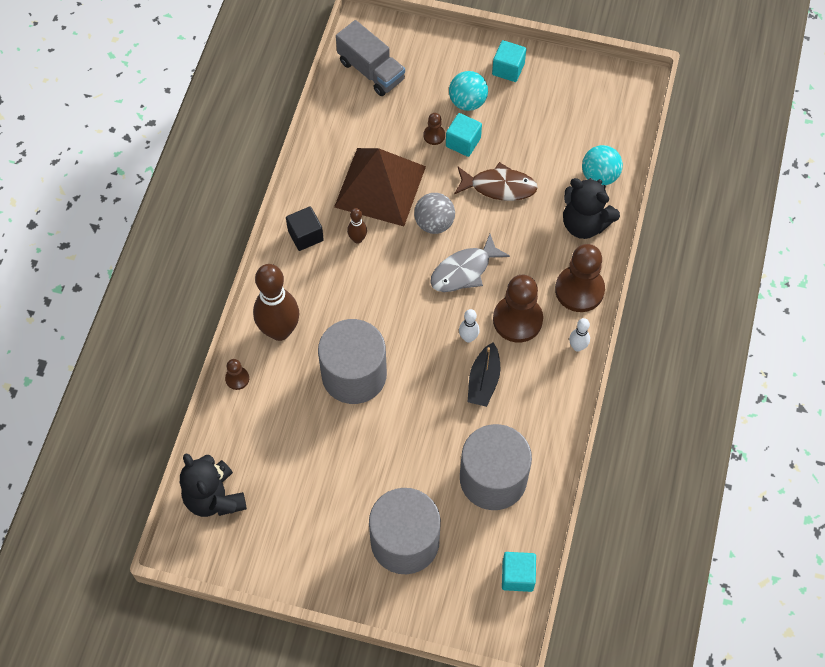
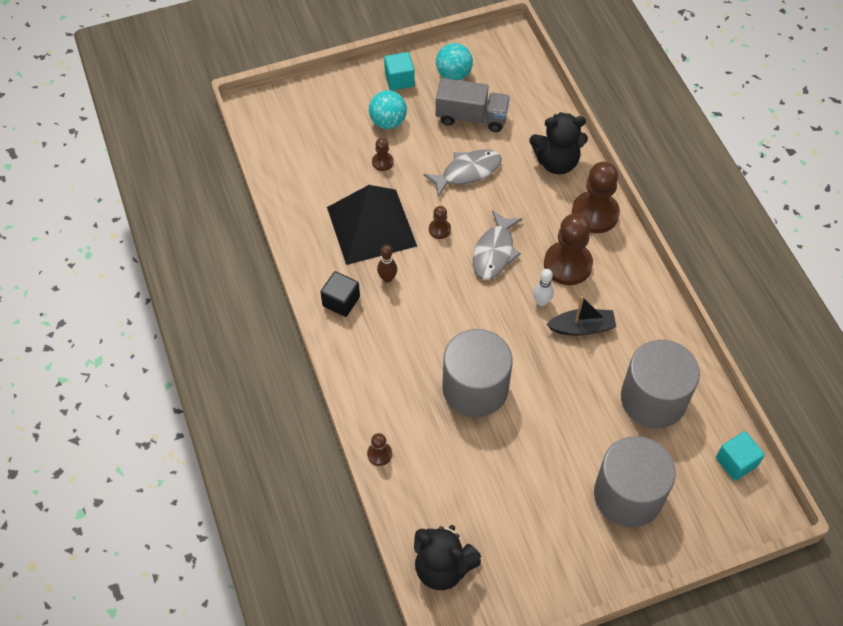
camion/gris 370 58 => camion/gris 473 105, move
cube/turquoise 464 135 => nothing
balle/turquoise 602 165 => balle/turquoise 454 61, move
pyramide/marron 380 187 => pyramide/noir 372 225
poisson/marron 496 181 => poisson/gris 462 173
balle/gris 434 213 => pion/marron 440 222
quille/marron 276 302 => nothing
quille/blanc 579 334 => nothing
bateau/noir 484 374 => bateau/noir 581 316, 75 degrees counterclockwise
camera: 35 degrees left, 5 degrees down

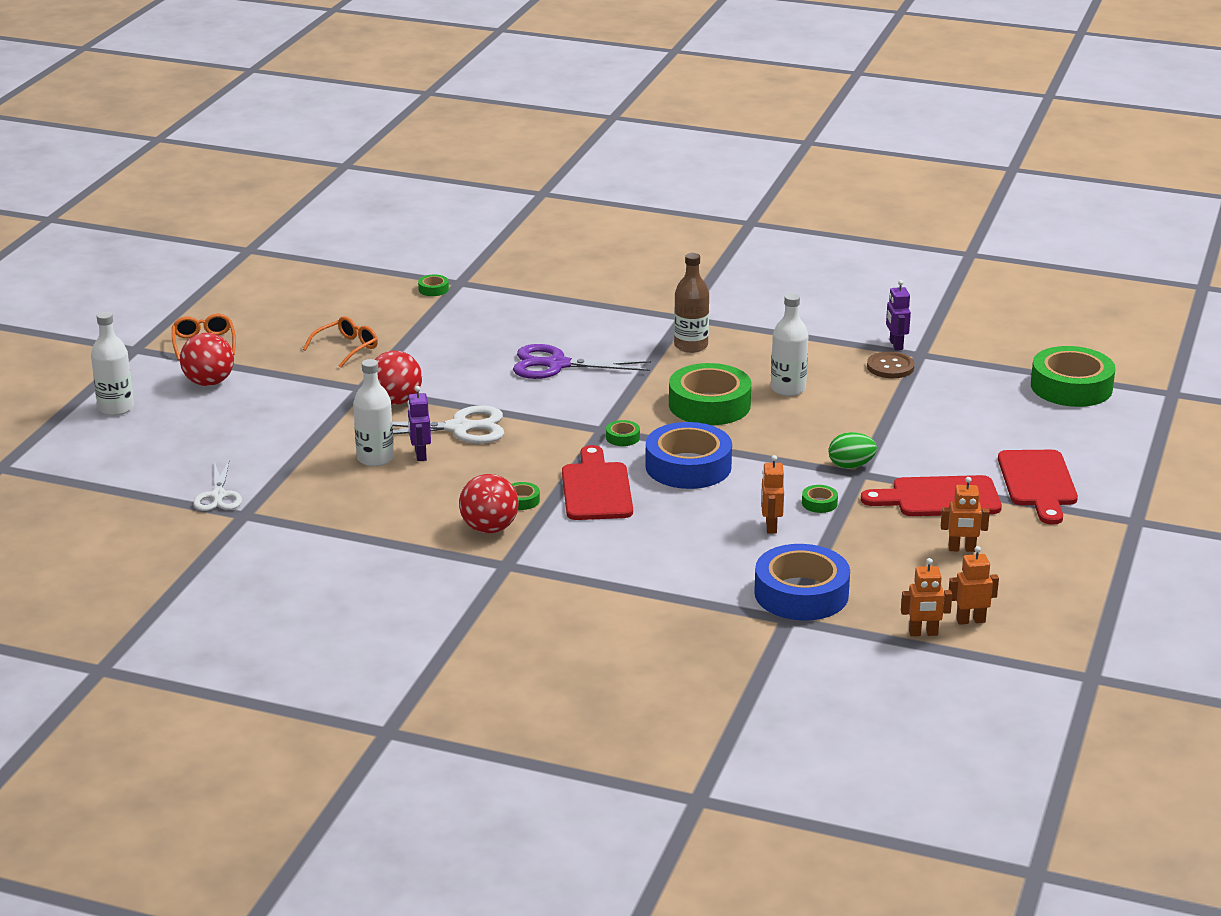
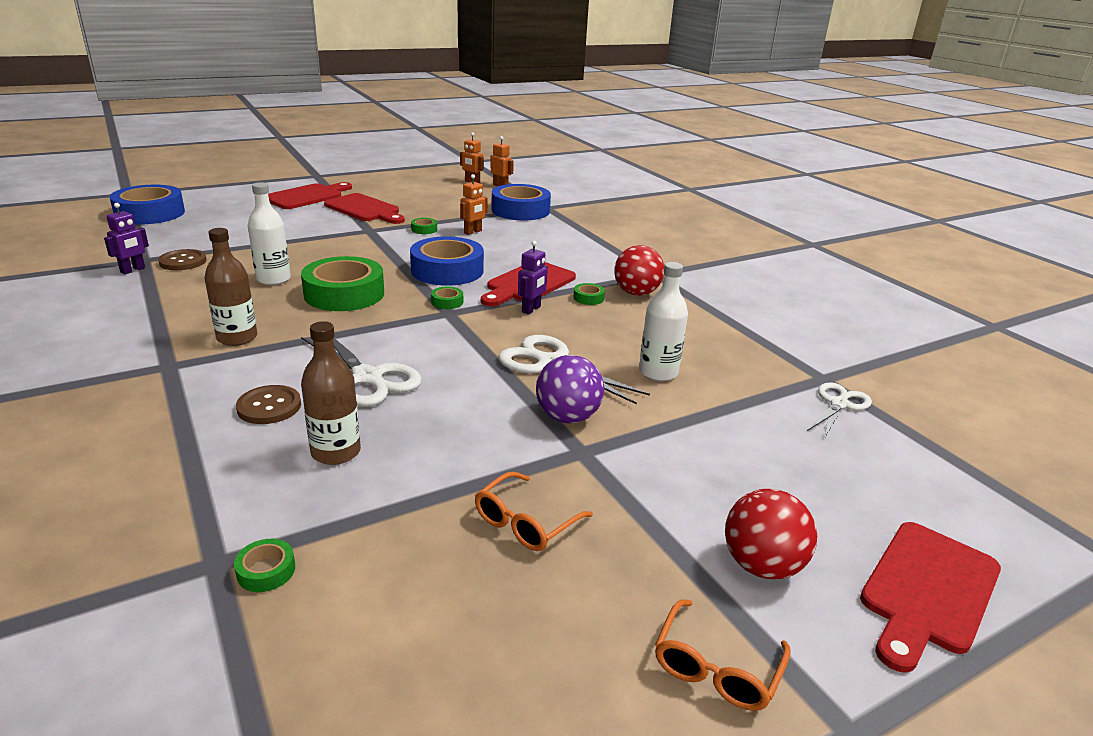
bouteille/blanc 112 364 => planche à découper/rouge 930 597
lunettes/orange 340 342 => lunettes/orange 534 511, 45 degrees counterclockwise
ciseaux/violet 582 361 => ciseaux/blanc 361 372
ruban adhésif/vert 1073 376 => ruban adhésif/bleu 147 204
balle/rouge 398 378 => balle/violet 570 389
robot/violet 419 423 => robot/violet 533 278, move
œuf/vert 853 450 => nothing
robot/orange 965 514 => nothing
nothing => bouteille/marron 331 393
nothing => bouton/marron 268 404
camera: 140 degrees left, 0 degrees up

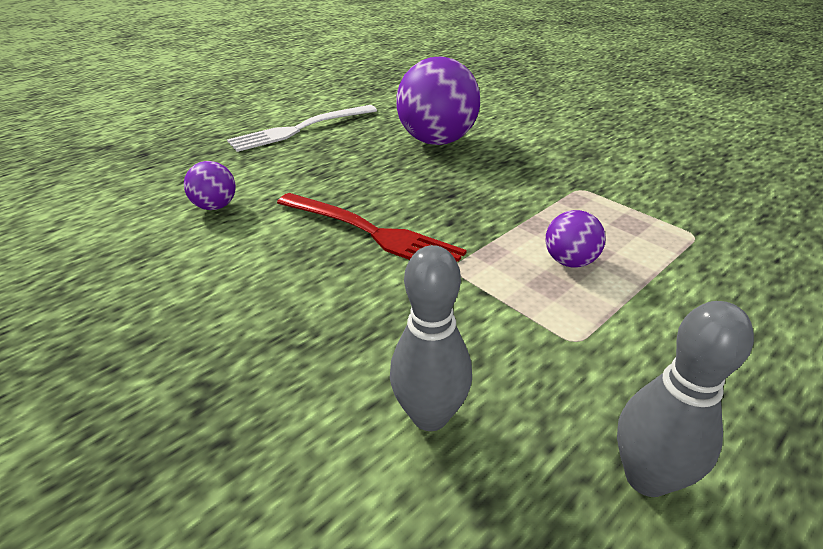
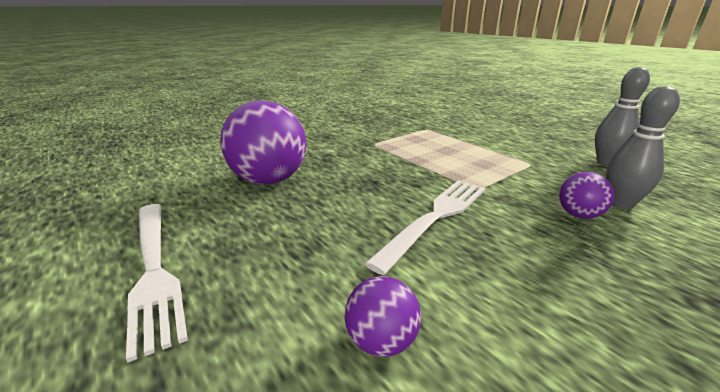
fourchette/rouge 372 227 => fourchette/blanc 425 227
balle/violet 575 238 => balle/violet 586 195, move
camera: 85 degrees left, 10 degrees down

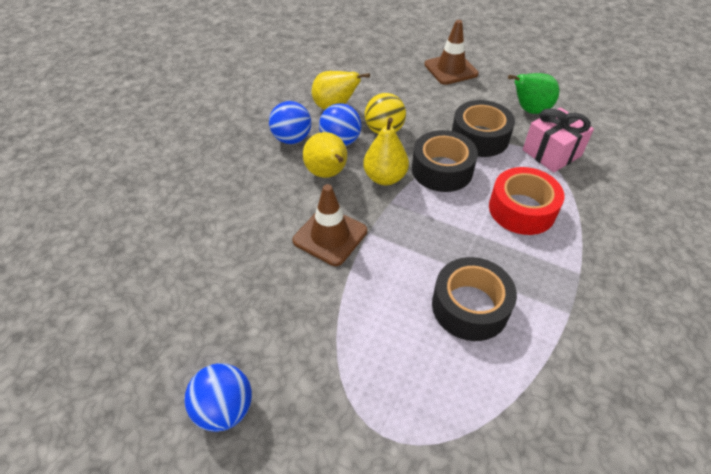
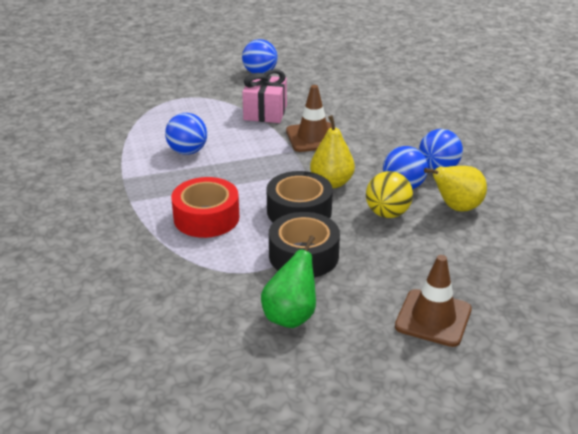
cadeau/rose 558 139 => cadeau/rose 264 96, move
poire/jaune 325 155 => nothing
ruban adhésif/noir 474 299 => balle/bleu 186 134
camera: 135 degrees right, 15 degrees down

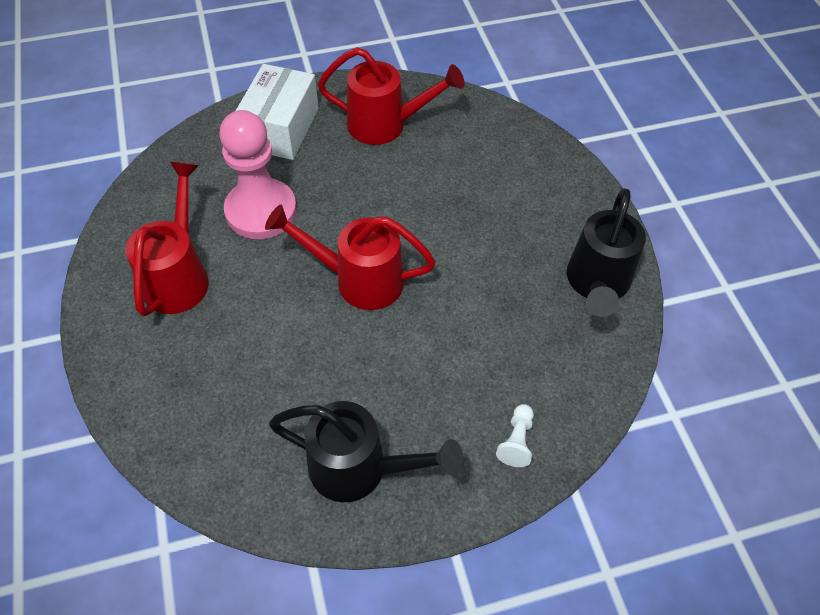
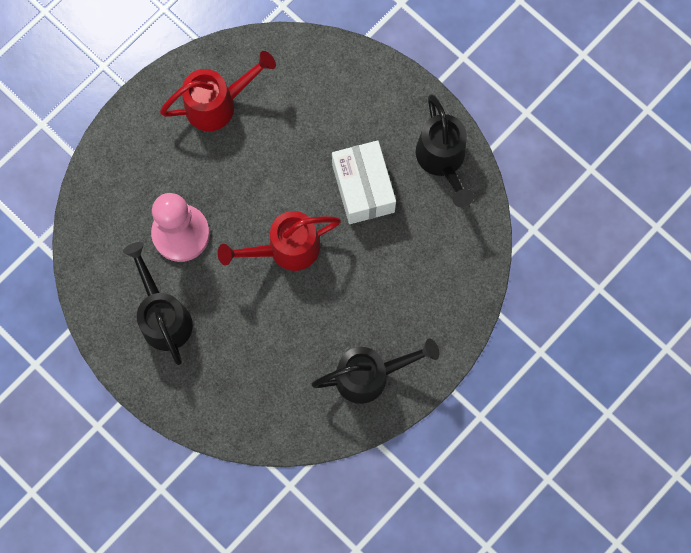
boîte/blanc 277 112 => boîte/blanc 364 182, move
arrosoir/rouge 167 239 => arrosoir/noir 158 303
pion/blanc 515 435 => nothing
camera: 30 degrees left, 20 degrees up

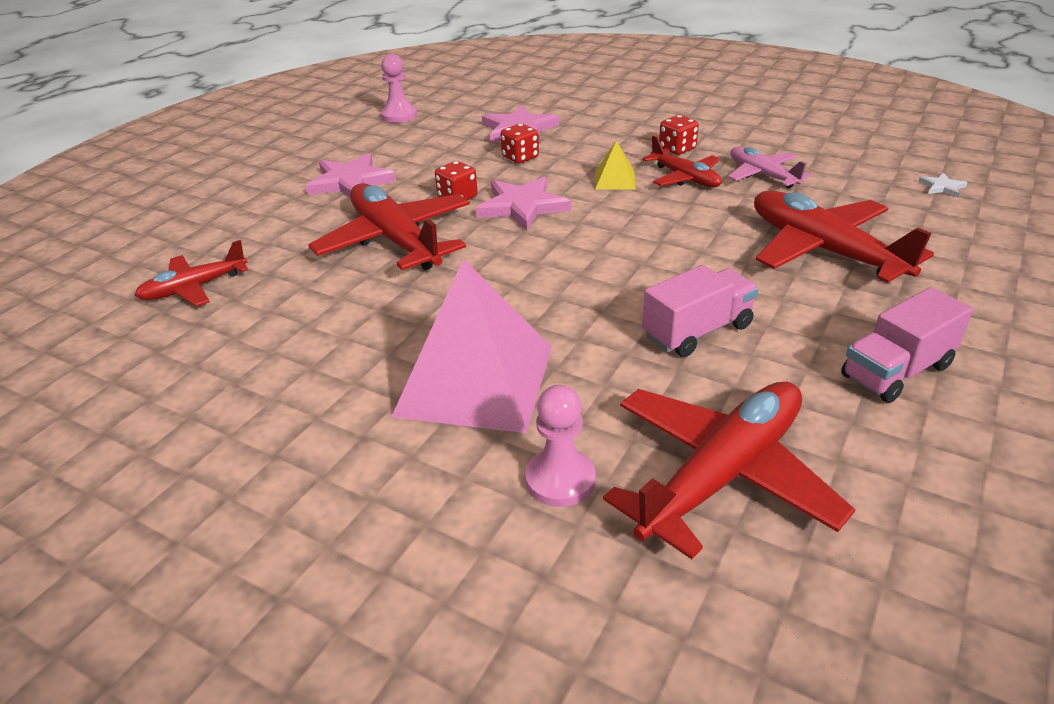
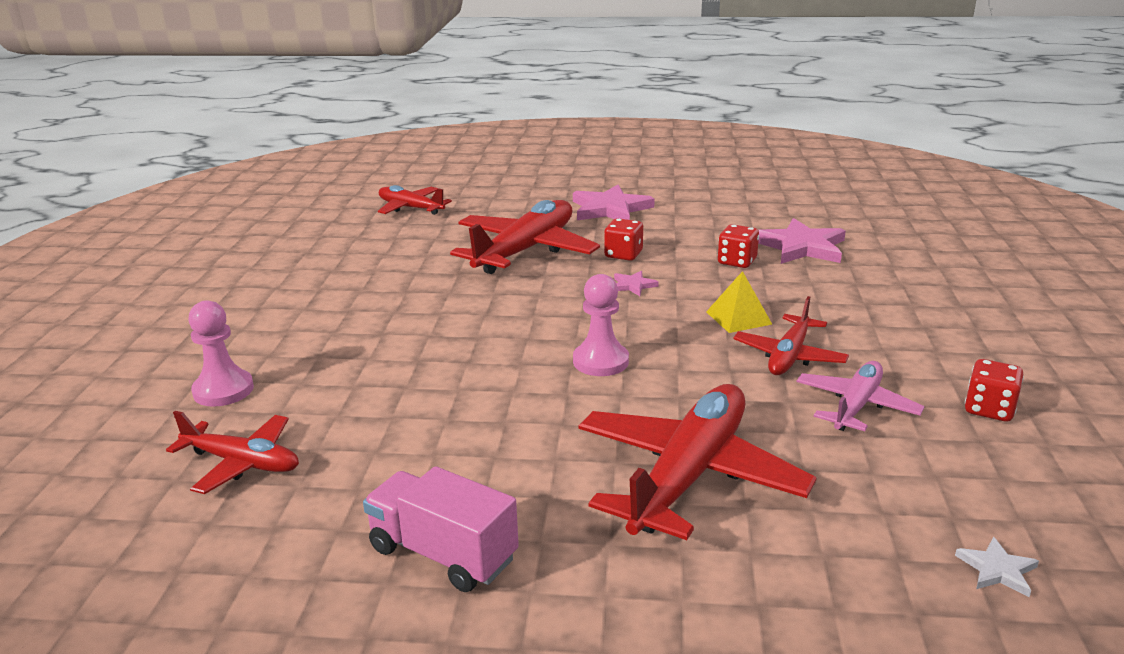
pion/rose 399 88 => pion/rose 601 325, move
dé/rouge 679 135 => dé/rouge 994 390, move
étoile/rose 523 204 => étoile/rose 636 283, x0.47
pyramide/rose 471 346 => nothing
camion/rose 700 311 => nothing
avion/rouge 729 470 => avion/rouge 232 452, x0.57
camera: 65 degrees right, 10 degrees down

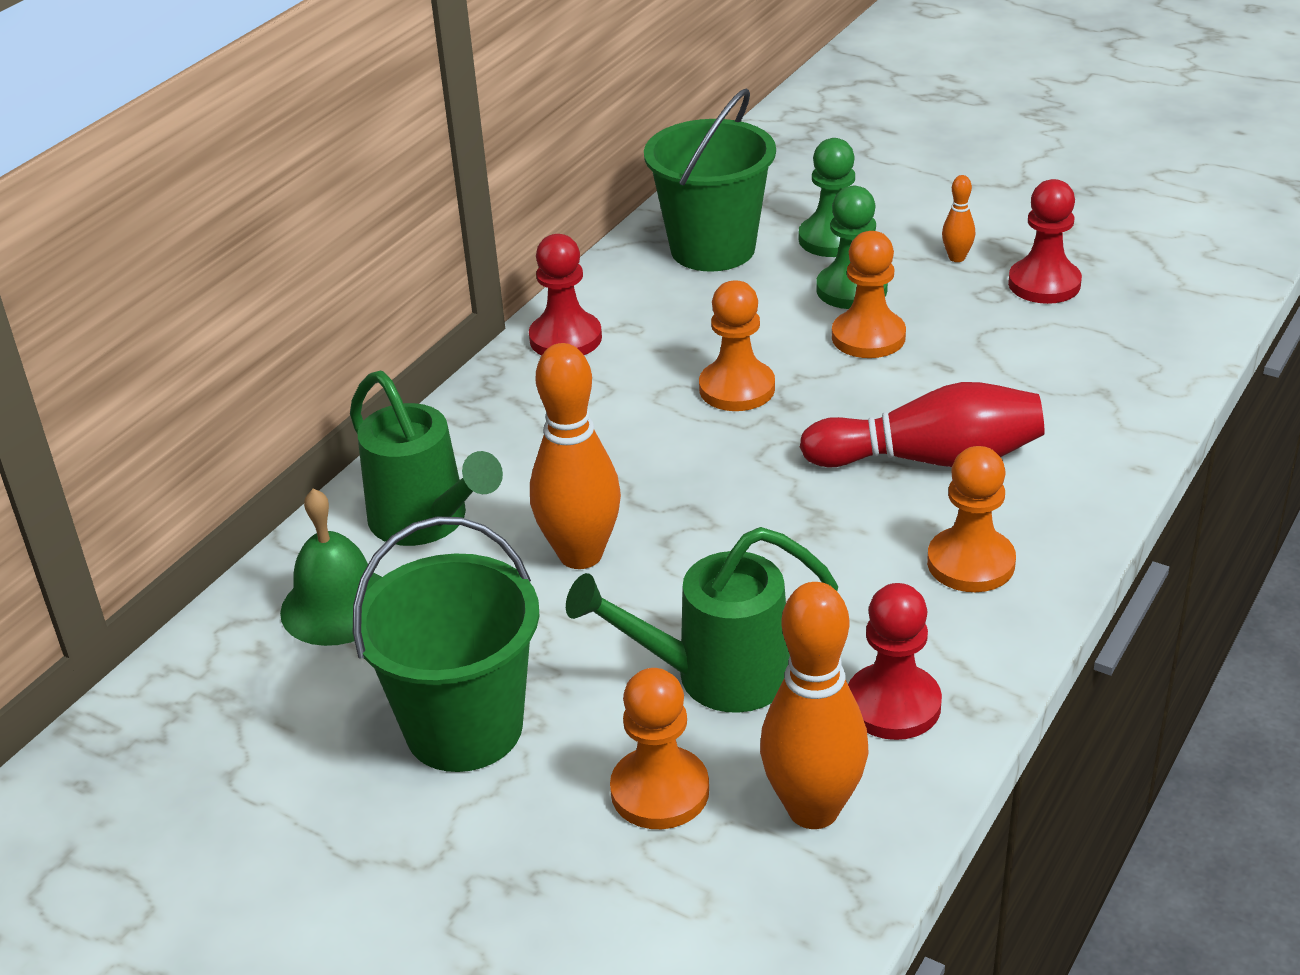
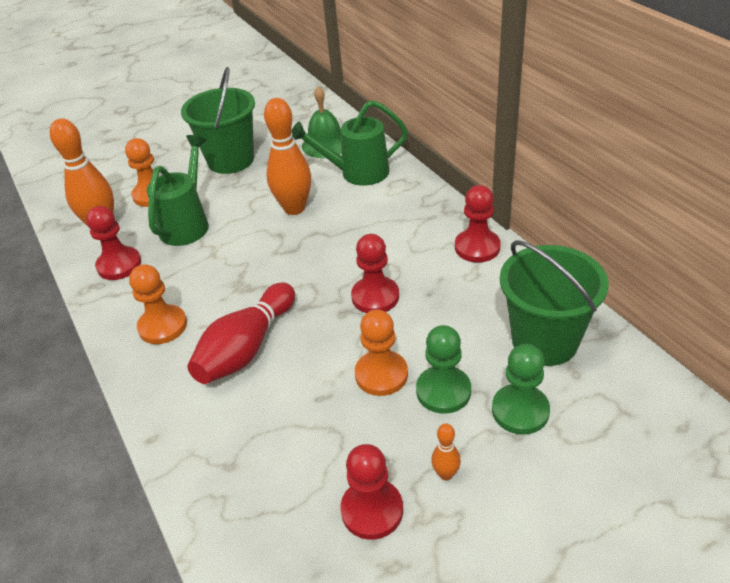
pion/orange 737 345 => pion/rouge 375 273
camera: 120 degrees right, 5 degrees up

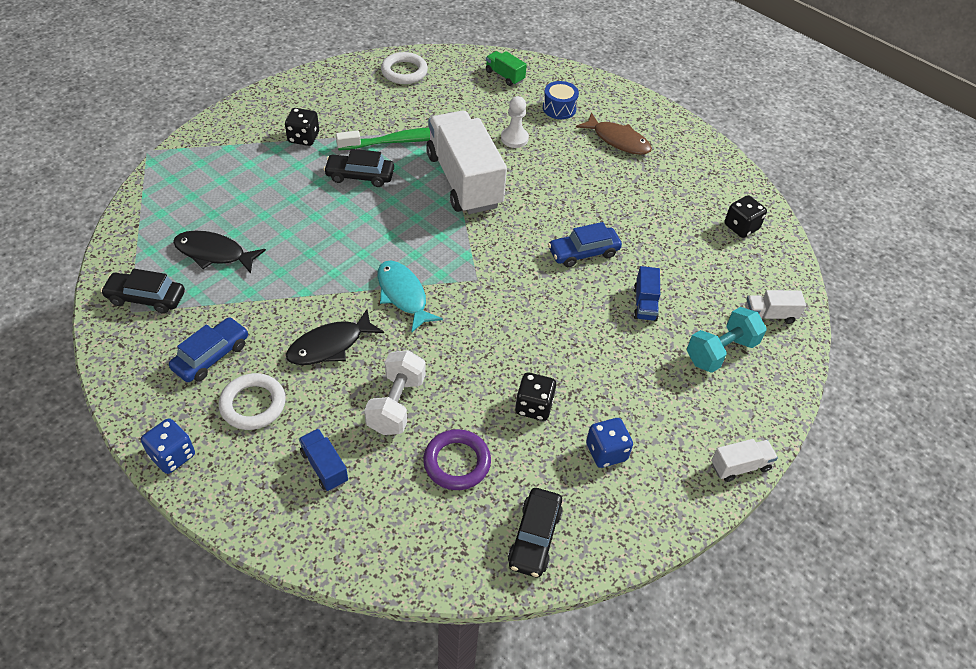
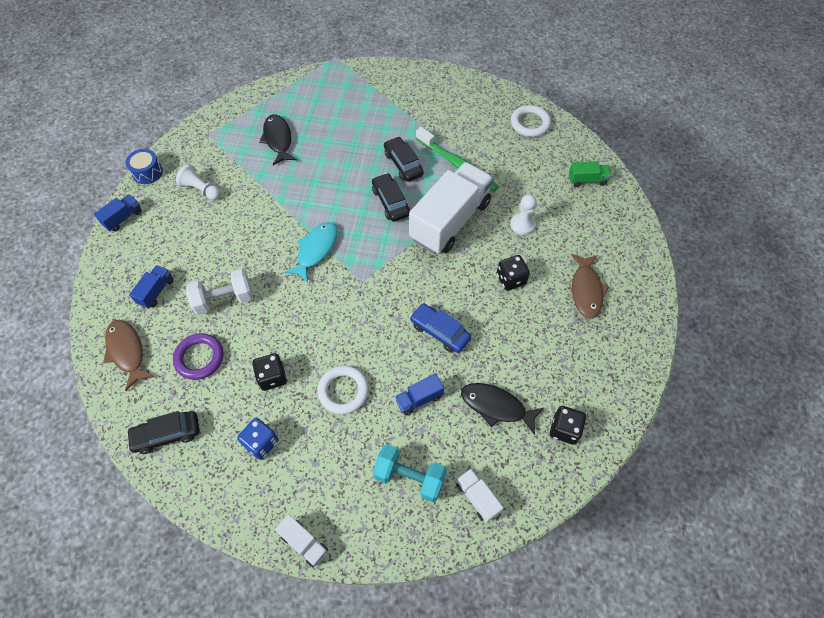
camion/vert 506 68 => camion/vert 590 174, 75 degrees clockwise
tambour/bleu 561 100 => tambour/bleu 144 166, move
dé/noir 302 127 => dé/noir 513 273, move
voiture/noir 143 291 => voiture/noir 391 197, move
poisson/noir 335 337 => poisson/noir 502 409, move
voiture/bleu 208 349 => pion/blanc 198 182
anneau/blanc 252 401 => anneau/blanc 343 389, move
dé/bleu 168 446 => camion/bleu 118 213
nothing => poisson/marron 128 355
camera: 60 degrees right, 10 degrees up

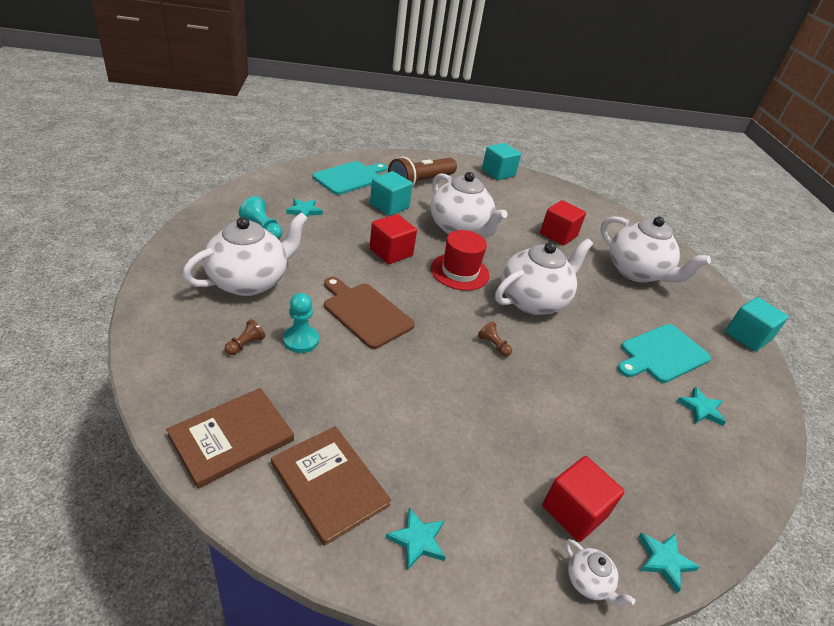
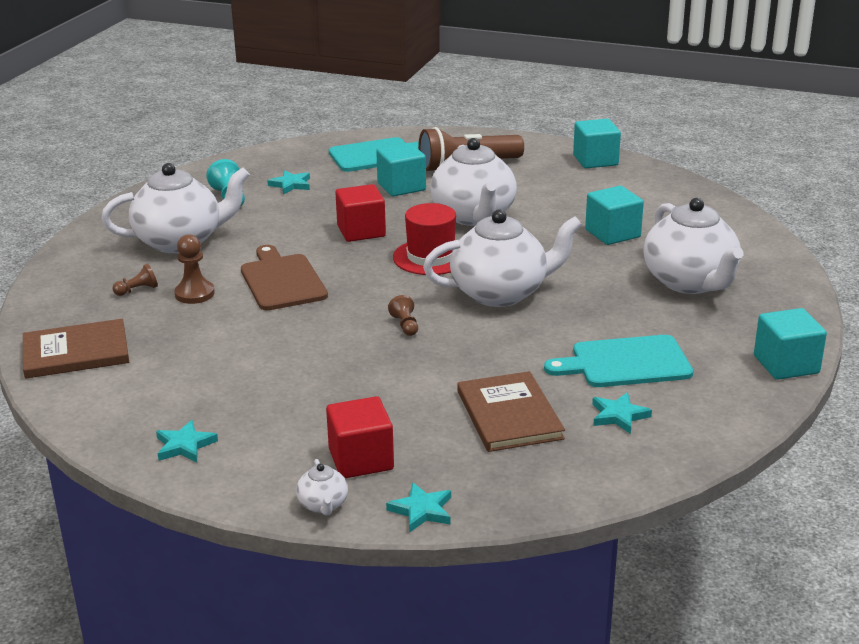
cube/rouge 563 223 => cube/turquoise 614 215
pion/turquoise 301 323 => pion/marron 194 269
livre/marron 331 486 => livre/marron 511 411, move
camera: 30 degrees right, 10 degrees down

